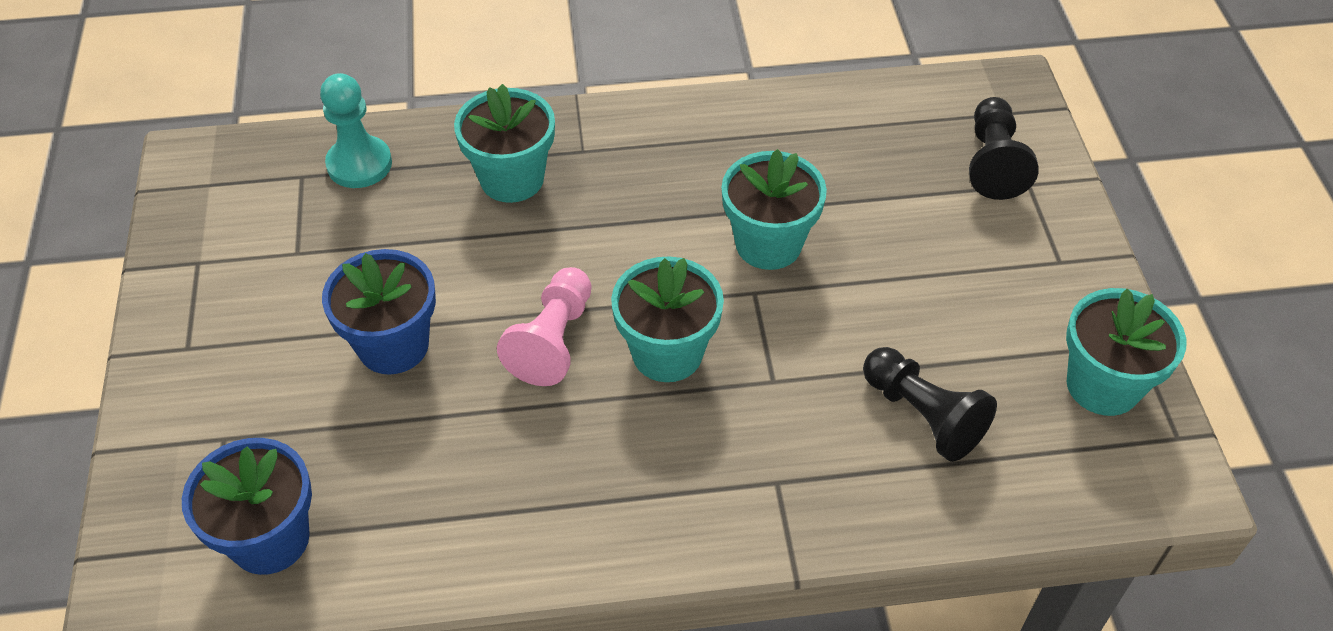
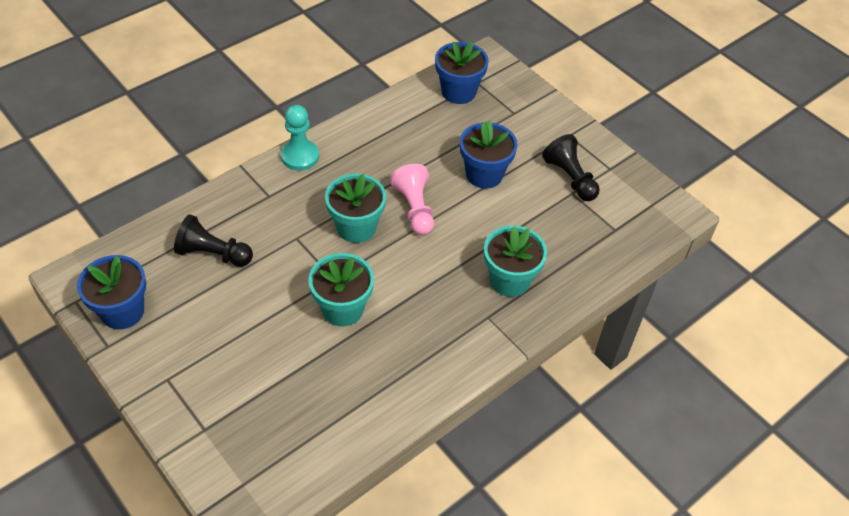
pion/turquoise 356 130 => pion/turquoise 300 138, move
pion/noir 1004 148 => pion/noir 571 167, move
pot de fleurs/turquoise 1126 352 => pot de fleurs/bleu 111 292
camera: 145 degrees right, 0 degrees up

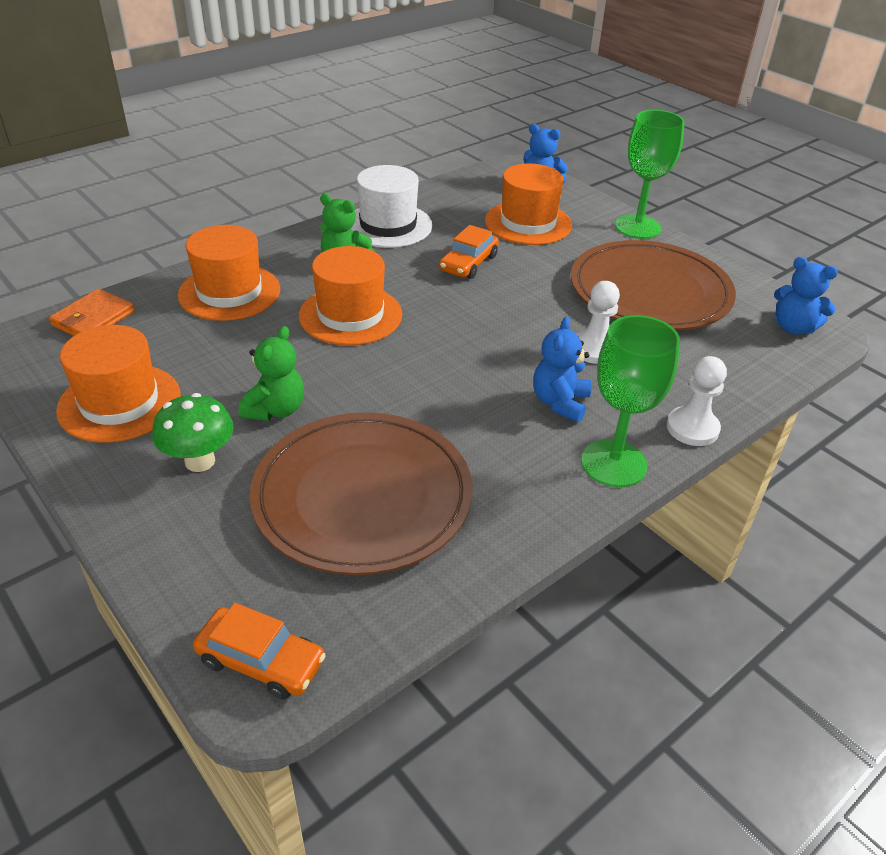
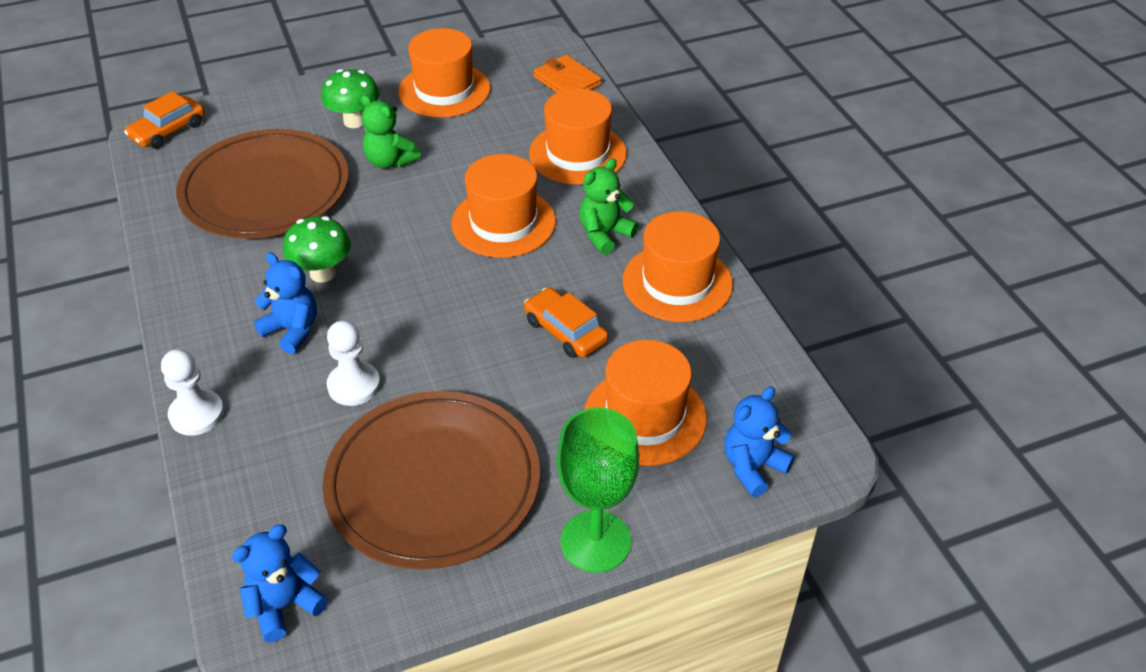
chapeau/blanc 391 206 => chapeau/orange 678 266
verre à pied/vert 630 401 => nothing
nothing => champignon/vert 317 249
camera: 110 degrees right, 5 degrees up

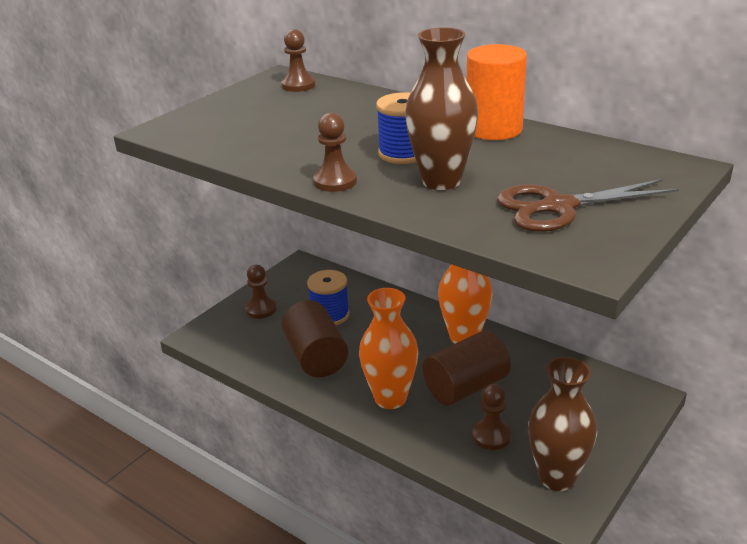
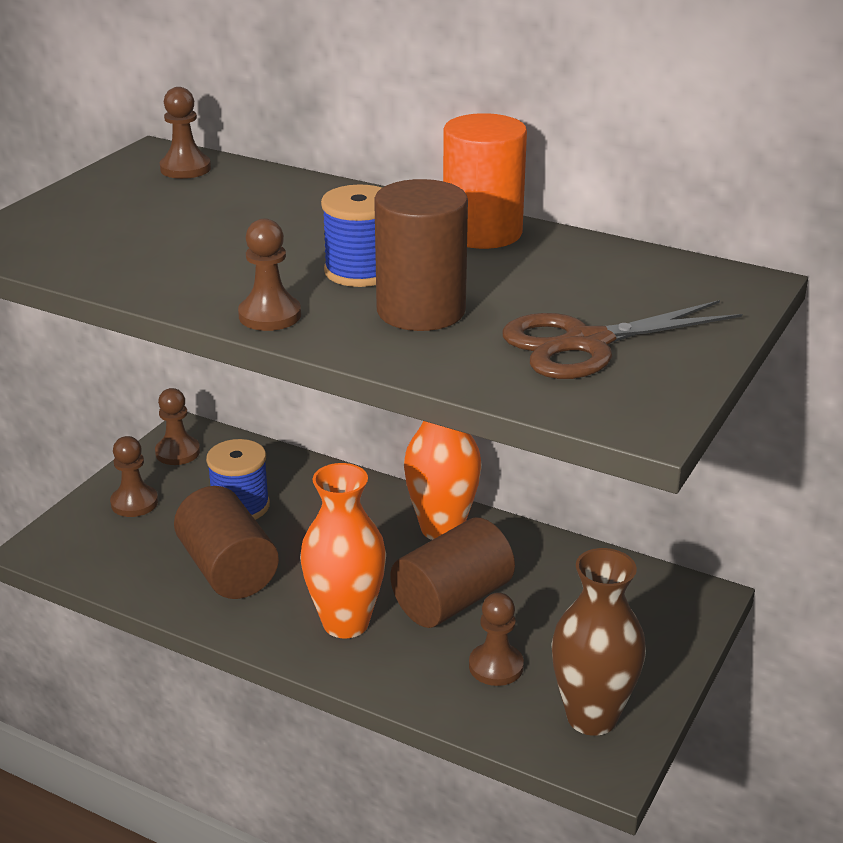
vase/marron 441 108 => cylindre/marron 421 255
nothing => pion/marron 177 426
camera: 10 degrees left, 0 degrees up

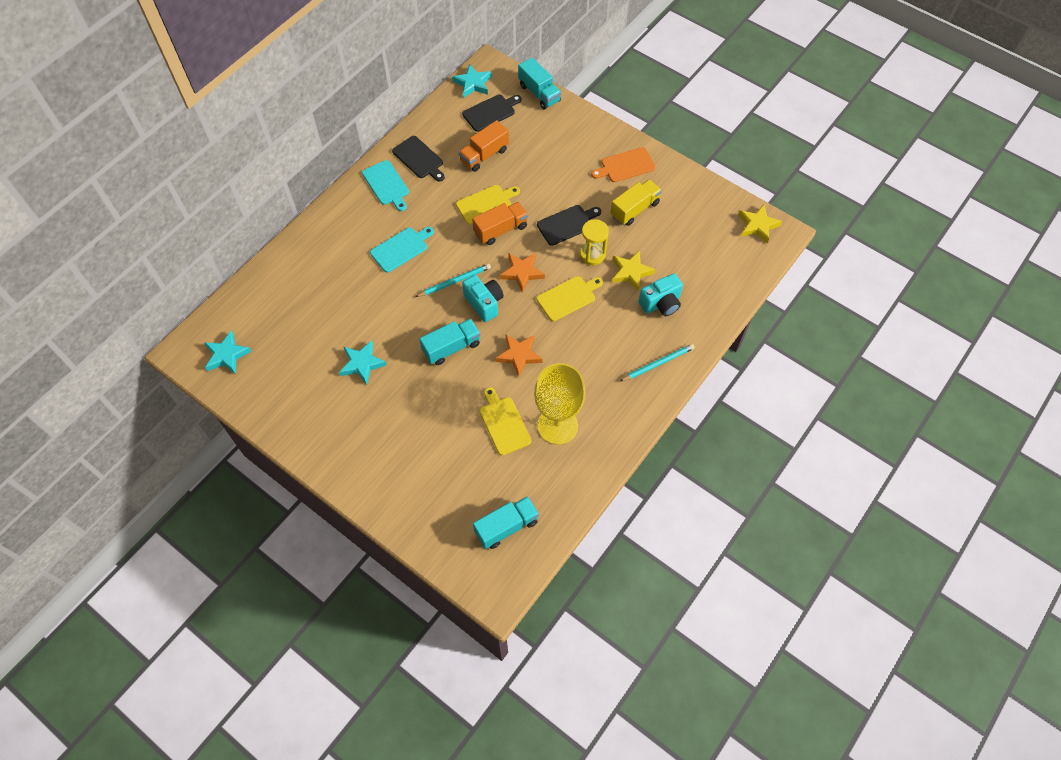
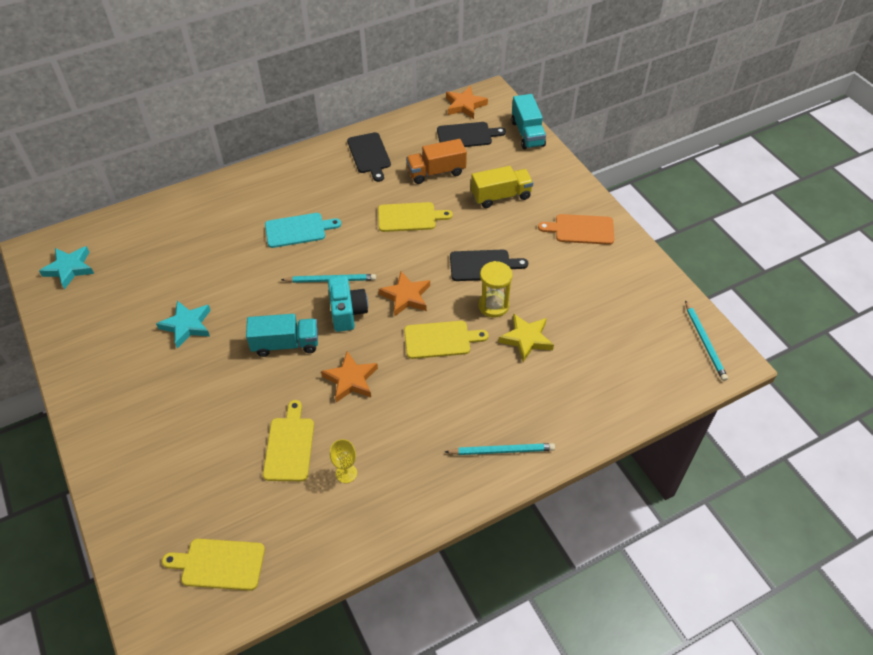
étoile/turquoise 472 81 => étoile/orange 467 102
planche à découper/turquoise 385 185 => nothing
camion/jaune 636 202 => camion/jaune 502 187, move
camion/orange 500 223 => nothing
étoile/jaune 760 224 => crayon/turquoise 706 340
appareil photo/turquoise 661 294 => nothing
verre à pied/jaune 560 404 => verre à pied/jaune 343 461, x0.42
camion/turquoise 506 522 => planche à découper/jaune 213 565
camera: 25 degrees right, 10 degrees down

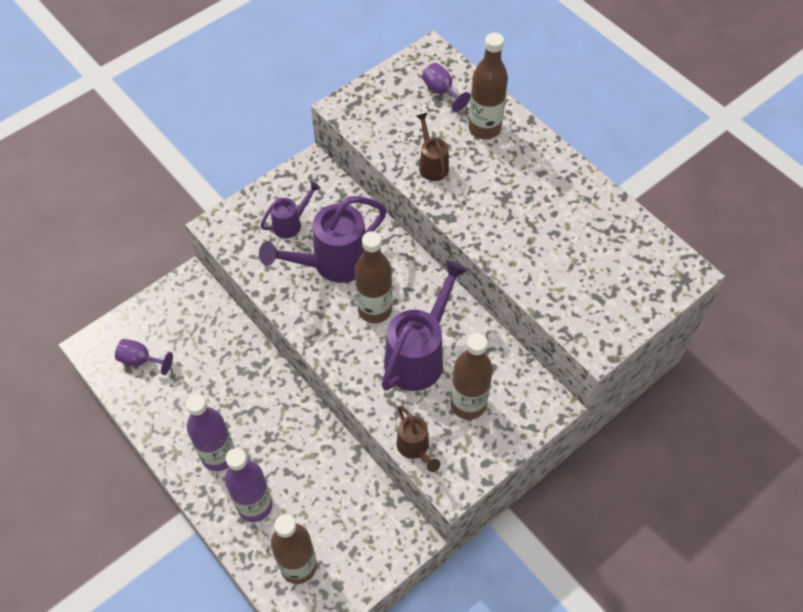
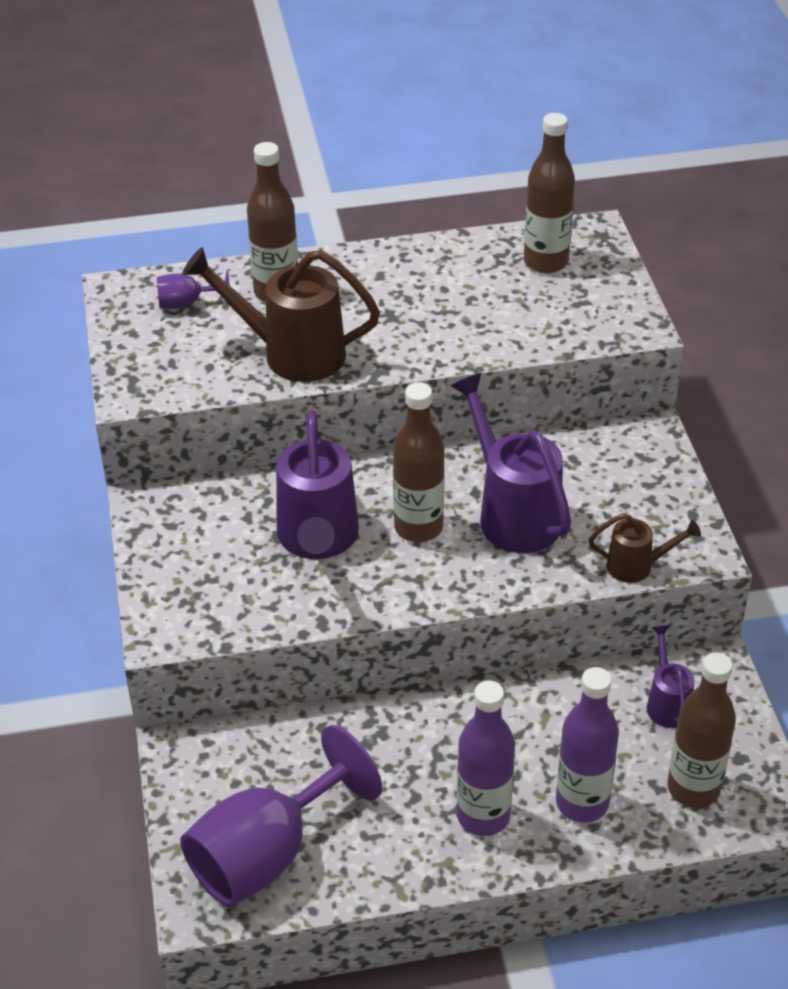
arrosoir/marron 432 147 => arrosoir/marron 281 314, x1.90
arrosoir/violet 290 209 => arrosoir/violet 671 676, move
bouteille/marron 471 376 => bouteille/marron 549 193, move
verre à pied/violet 144 357 => verre à pied/violet 281 816, x2.24
camera: 60 degrees left, 15 degrees down

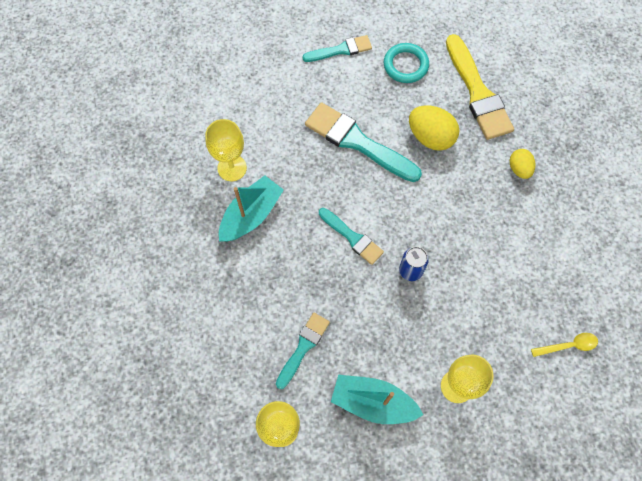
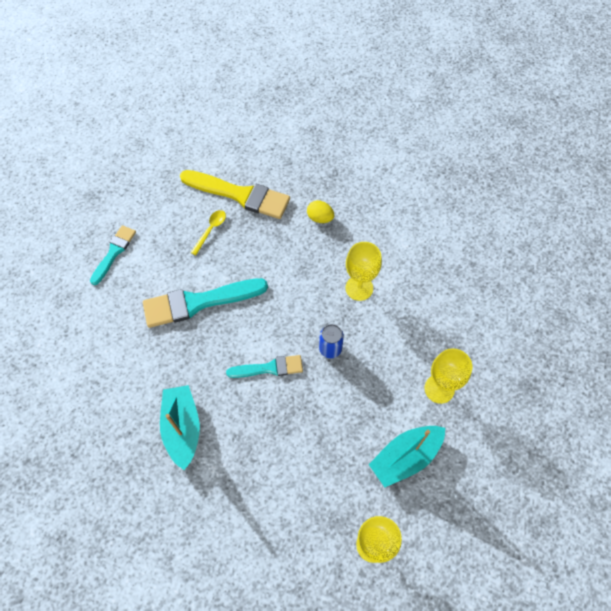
anneau/turquoise 406 63 => nothing
œuf/jaune 434 128 => nothing
verre à pied/jaune 226 150 => verre à pied/jaune 364 271, move
pinceau/turquoise 303 351 => nothing
cuillère/jaune 564 345 => cuillère/jaune 208 232, move
camera: 50 degrees left, 5 degrees down

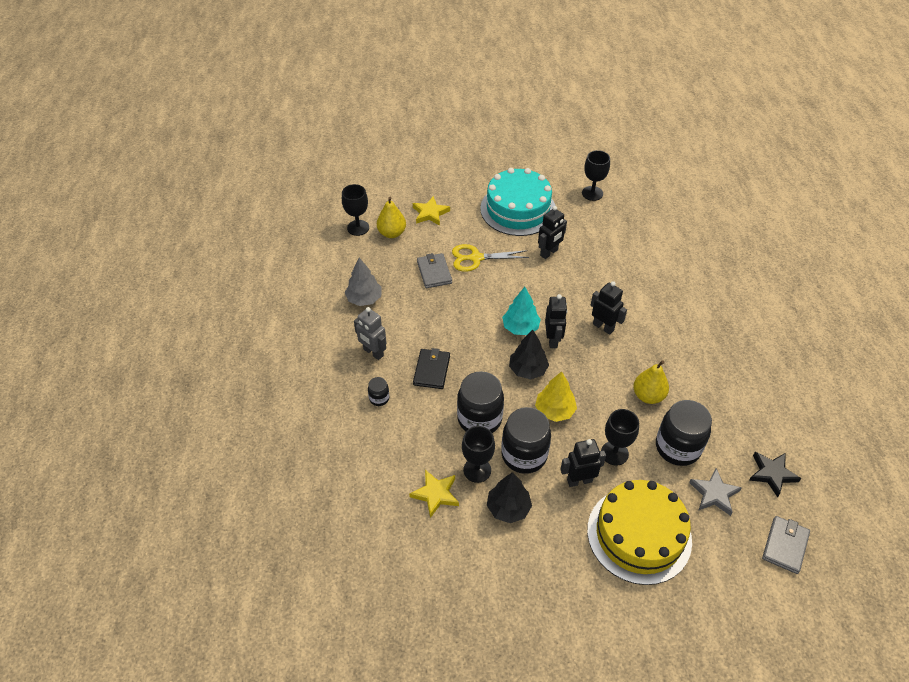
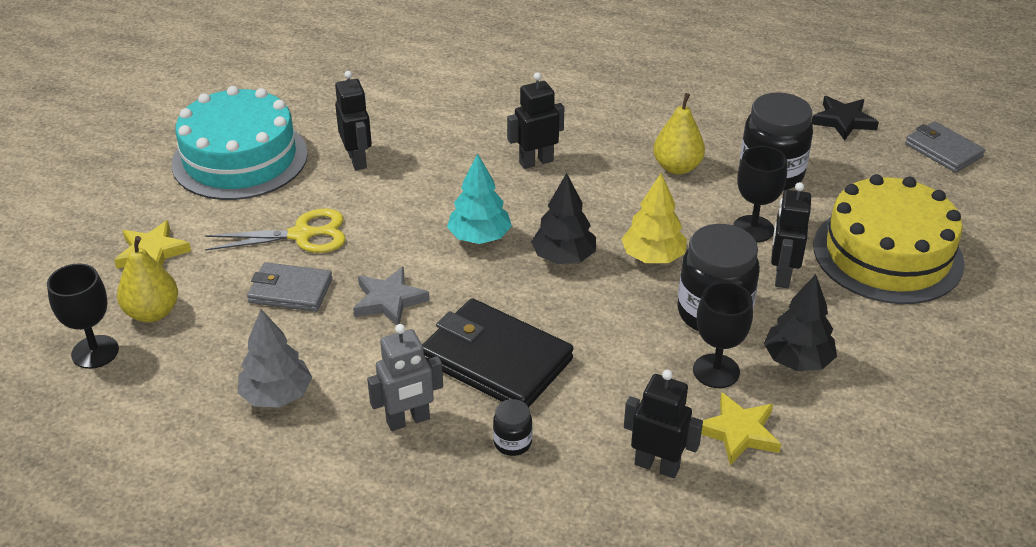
verre à pied/noir 596 175 => nothing
ciseaux/jaune 490 258 => ciseaux/jaune 275 231, 120 degrees counterclockwise
robot/noir 556 321 => robot/noir 663 424, move
portefeuille/noir 431 368 => portefeuille/noir 498 352, x1.65
bocal/noir 480 402 => nothing
étoile/gris 715 492 => étoile/gris 391 296, move
camera: 65 degrees left, 10 degrees down

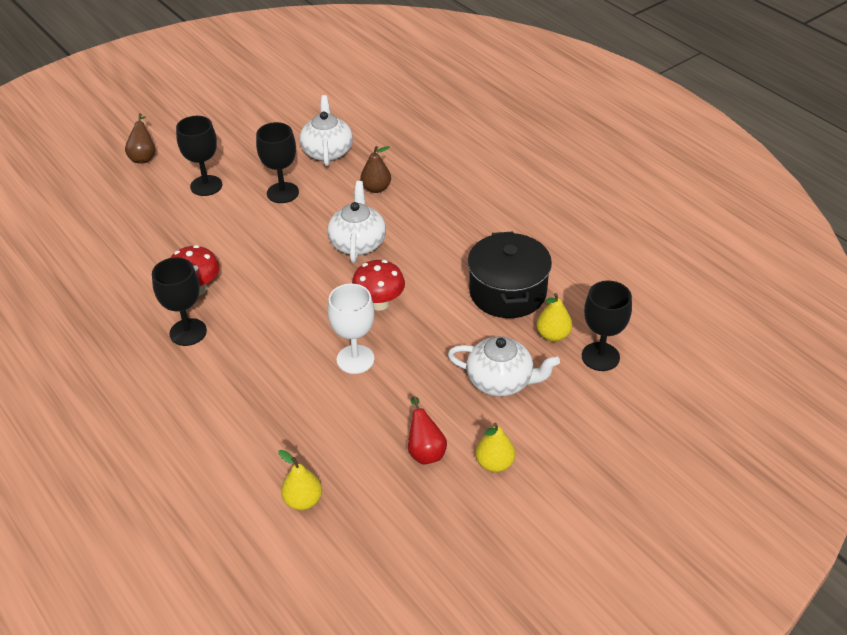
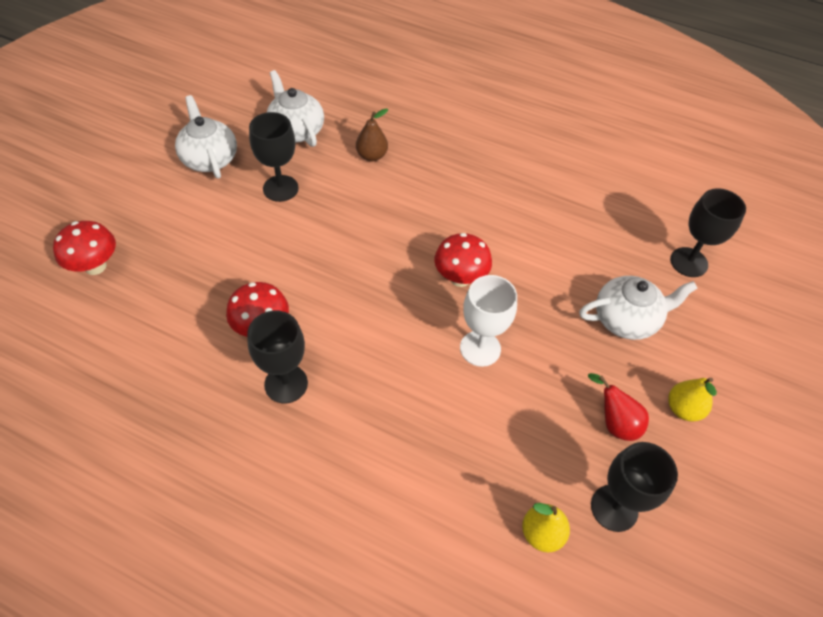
poire/marron 140 138 => nothing
verre à pied/noir 199 156 => verre à pied/noir 634 487, move
théière/blanc 357 222 => théière/blanc 206 137, move
marmite/noir 510 275 => nothing
poire/jaune 554 317 => nothing
nothing => champignon/rouge 84 248
camera: 30 degrees left, 10 degrees up

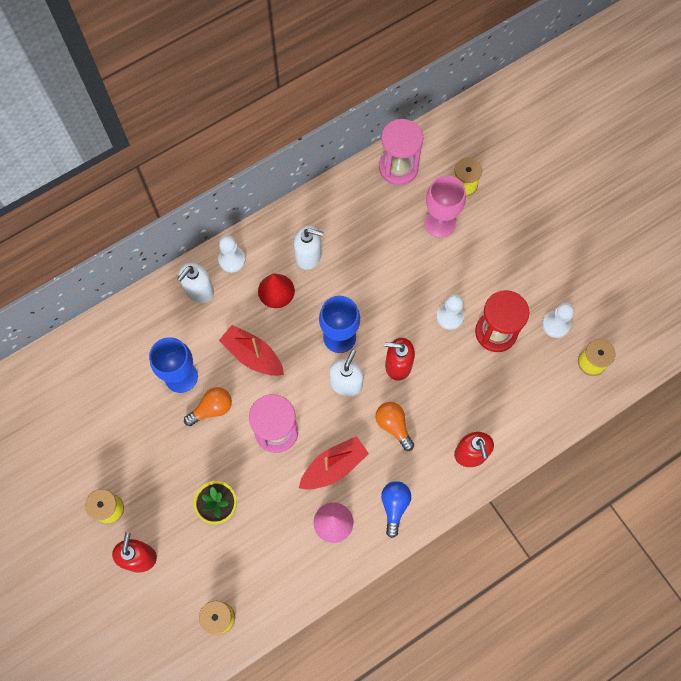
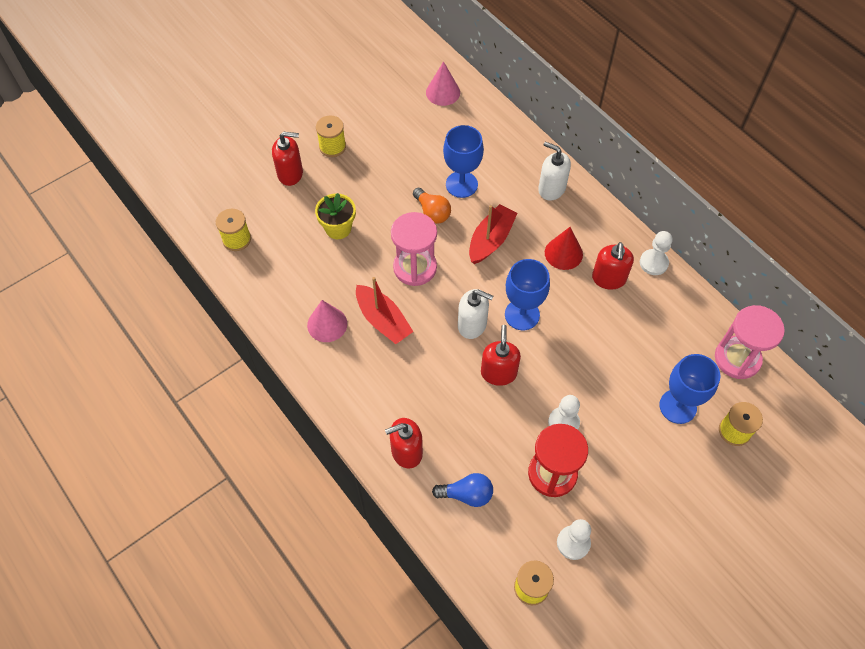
verre à pied/rose 445 206 => verre à pied/bleu 689 389
distributeur de savon/blanc 308 247 => distributeur de savon/rouge 613 266
pion/blanc 232 253 => pion/blanc 656 253, move
ampoule/orange 395 426 => nothing
ampoule/bleu 396 509 => ampoule/bleu 462 490, move
nothing => cône/rose 443 83
camera: 85 degrees right, 10 degrees down

